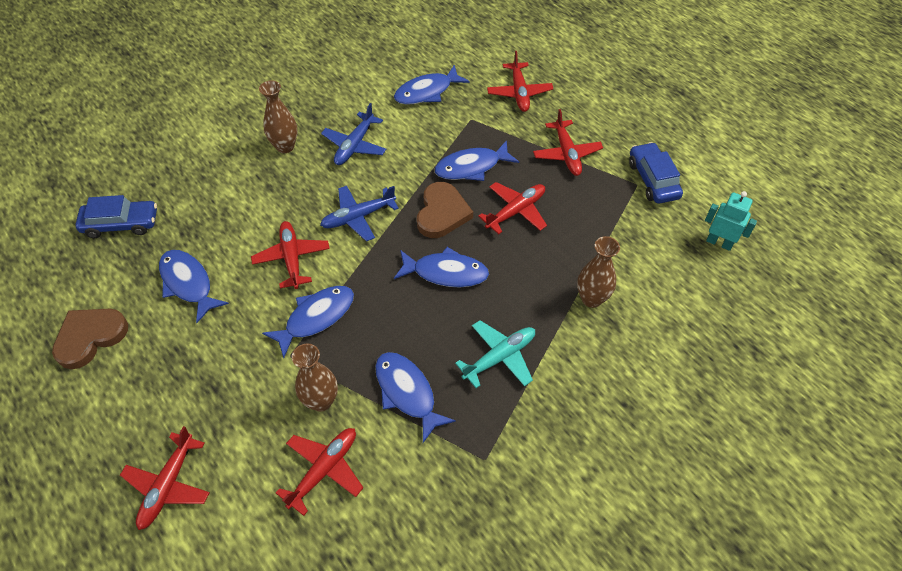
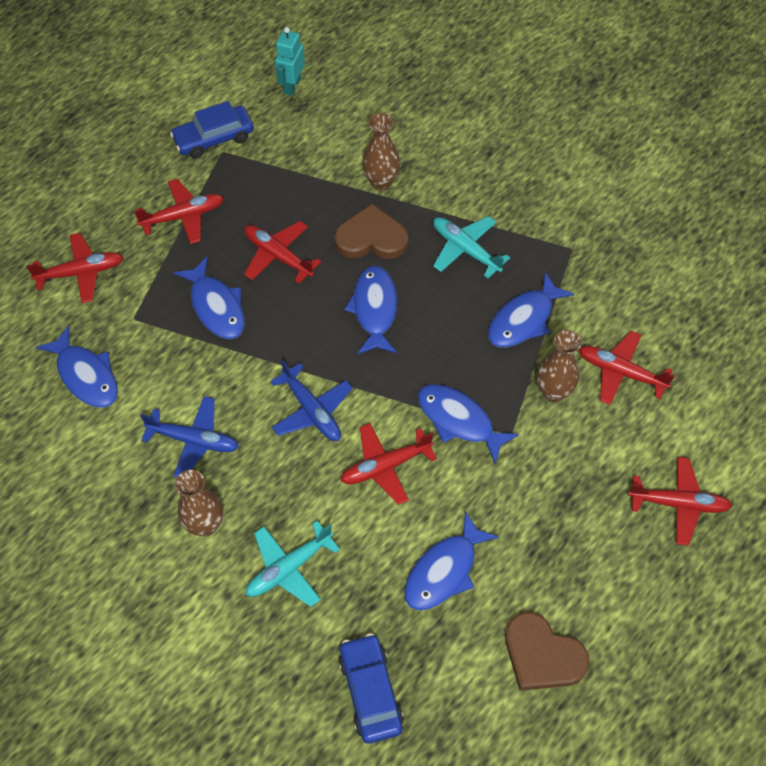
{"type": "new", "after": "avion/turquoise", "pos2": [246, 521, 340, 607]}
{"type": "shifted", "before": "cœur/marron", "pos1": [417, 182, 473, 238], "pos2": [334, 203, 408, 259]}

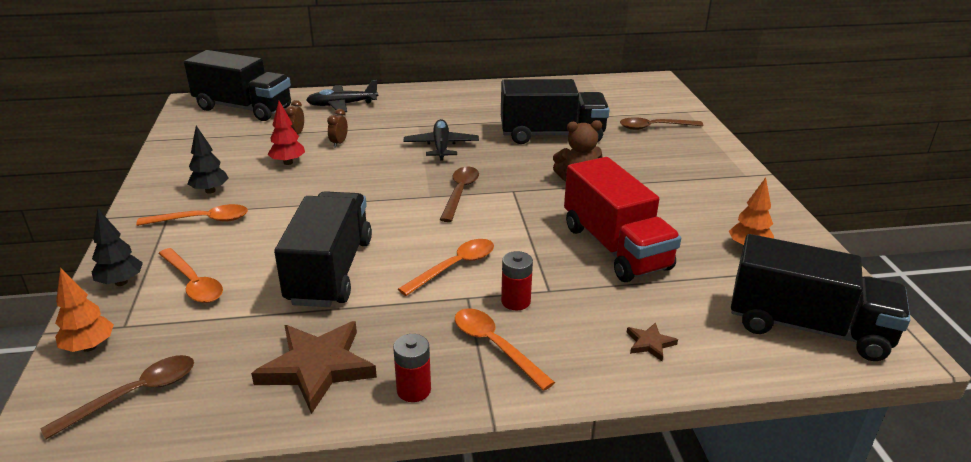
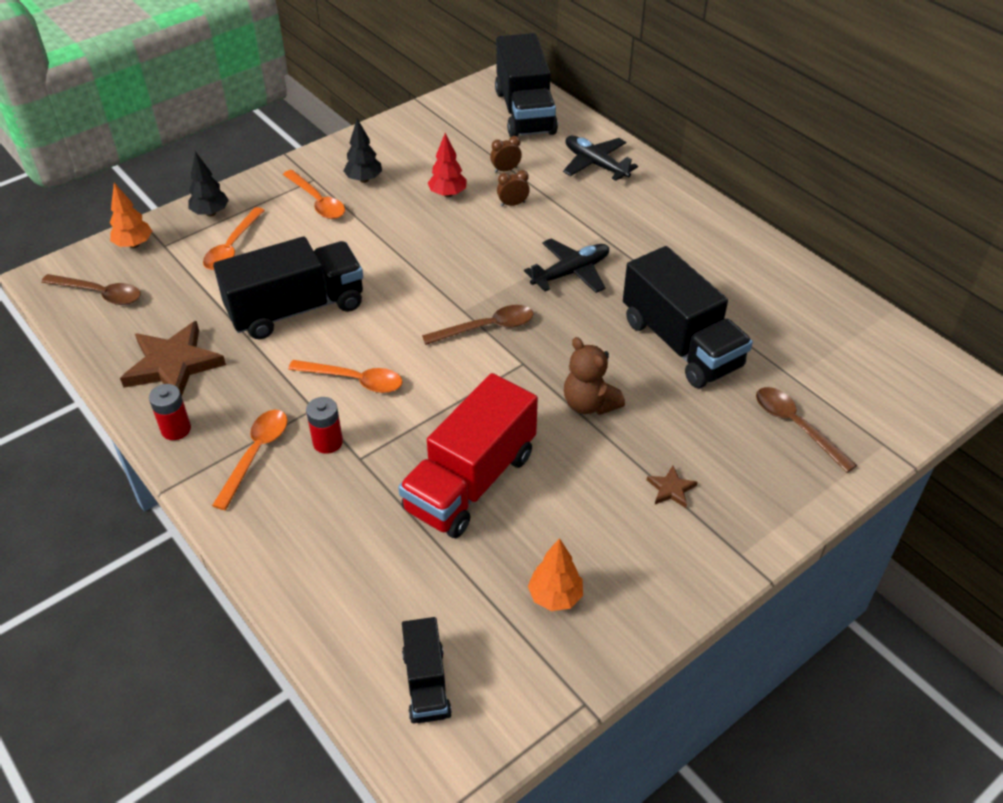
{"type": "shifted", "before": "étoile/marron", "pos1": [626, 322, 678, 361], "pos2": [647, 466, 697, 508]}
{"type": "scaled", "before": "camion/noir", "pos1": [731, 234, 910, 361], "pos2": [402, 617, 452, 723], "scale": 0.53}

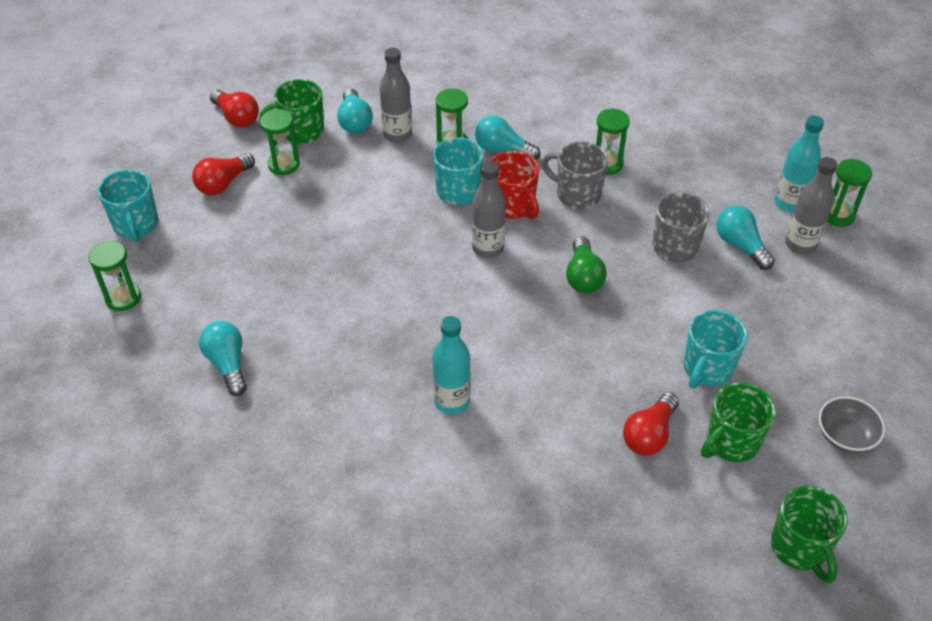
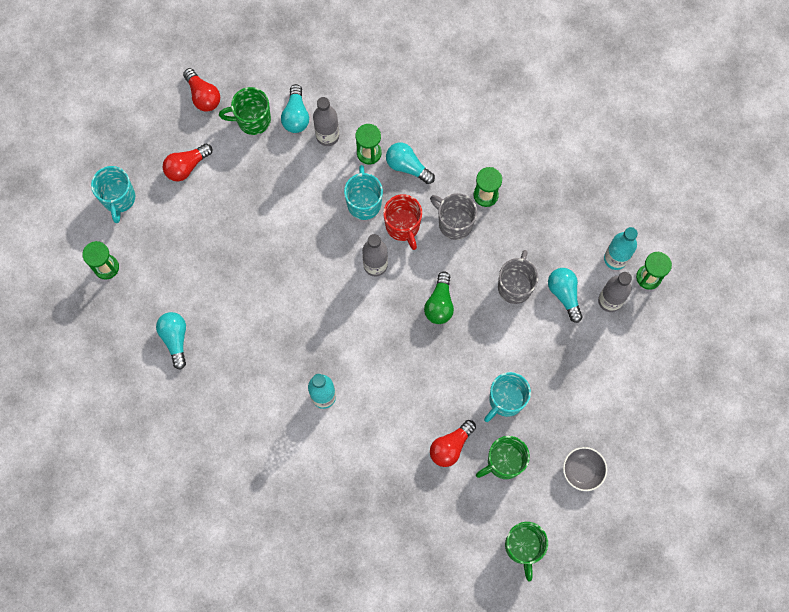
{"type": "gone", "before": "sablier/vert", "pos1": [260, 109, 300, 175]}

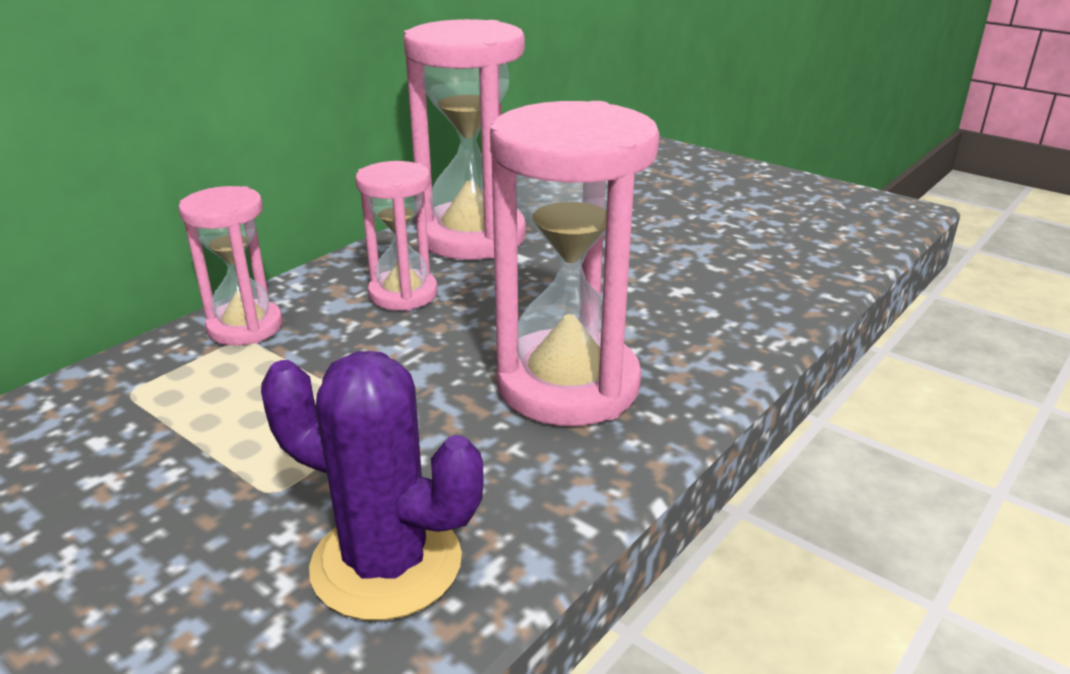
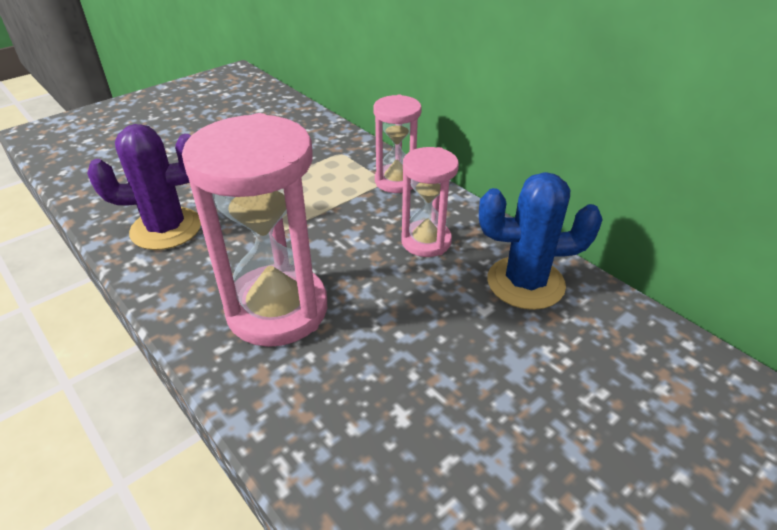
{"type": "swapped", "before": "sablier/rose", "after": "cactus/bleu", "pos1": [404, 19, 526, 260], "pos2": [479, 172, 603, 310]}
{"type": "rotated", "before": "cactus/violet", "pos1": [261, 351, 484, 621], "pos2": [87, 124, 201, 250], "turn": 45}

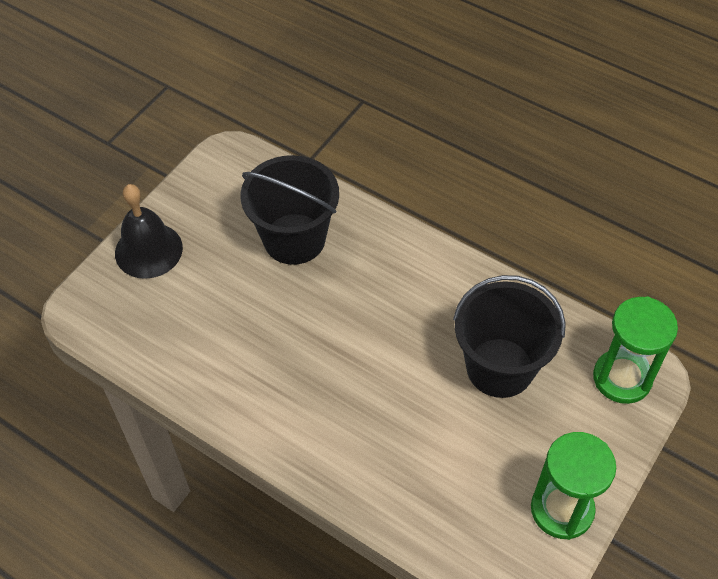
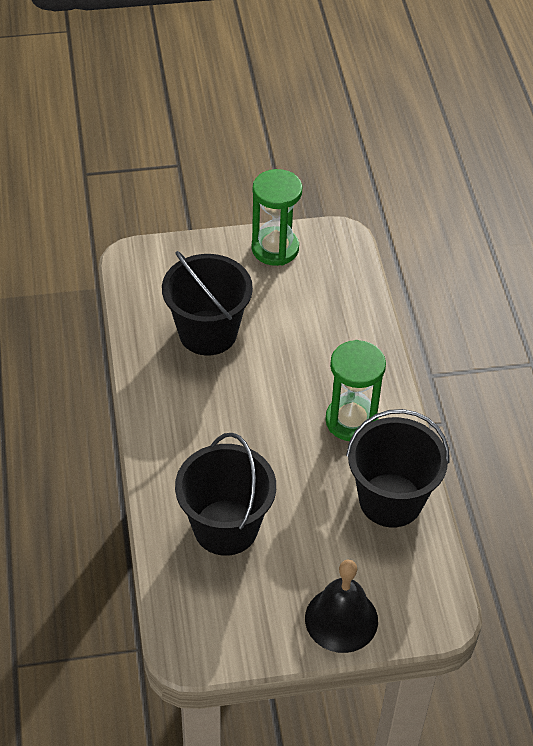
{"type": "new", "after": "seau/noir", "pos2": [346, 409, 450, 527]}
{"type": "shifted", "before": "sablier/vert", "pos1": [593, 296, 678, 404], "pos2": [325, 340, 386, 441]}

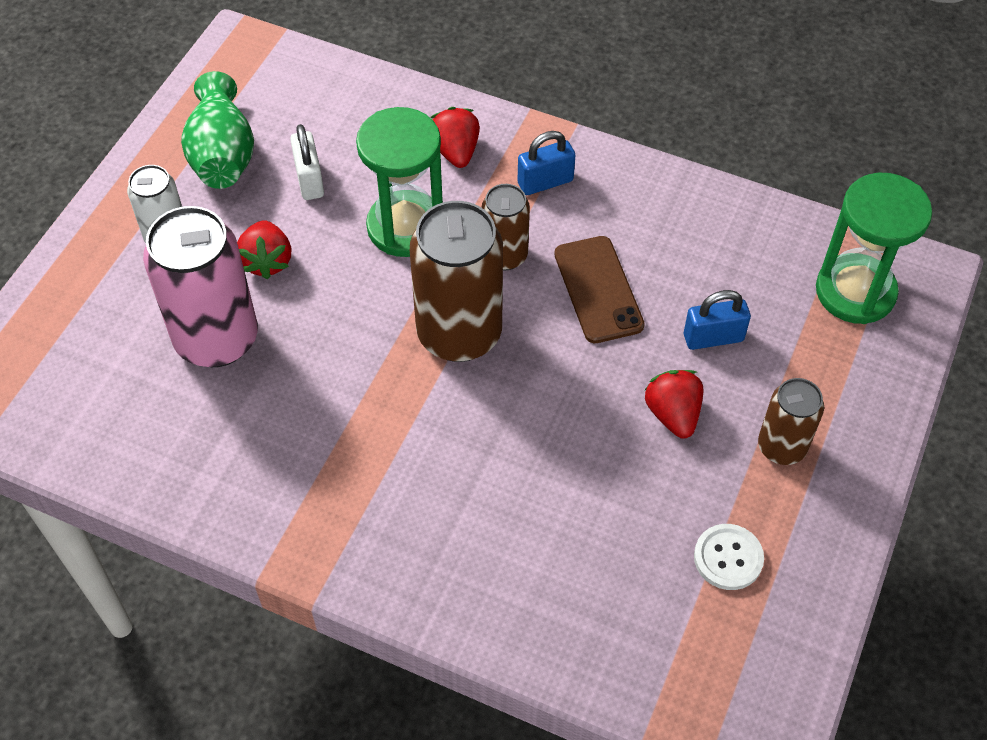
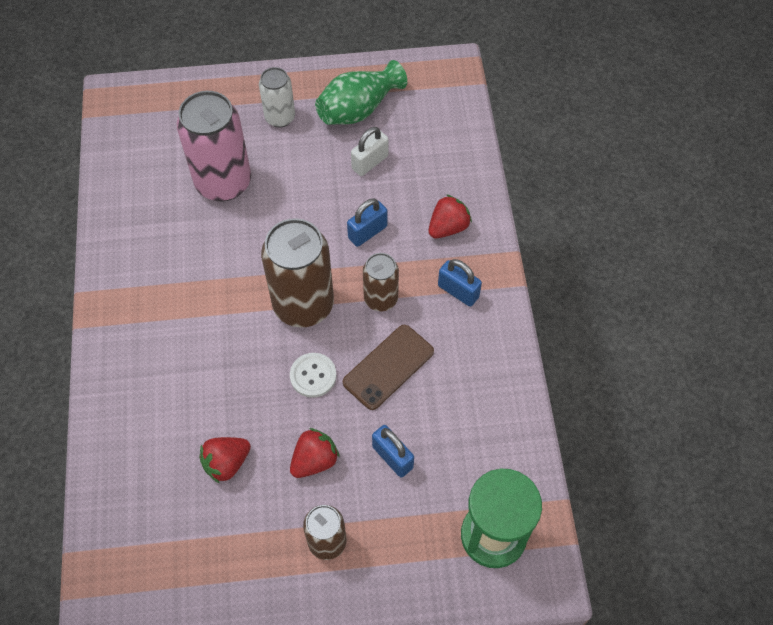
{"type": "shifted", "before": "fraise/rouge", "pos1": [237, 220, 291, 279], "pos2": [199, 437, 251, 484]}
{"type": "shifted", "before": "bouton/blanc", "pos1": [694, 524, 764, 590], "pos2": [290, 353, 336, 398]}
{"type": "swapped", "before": "sablier/vert", "after": "cadenas/bleu", "pos1": [356, 107, 443, 257], "pos2": [347, 198, 387, 247]}

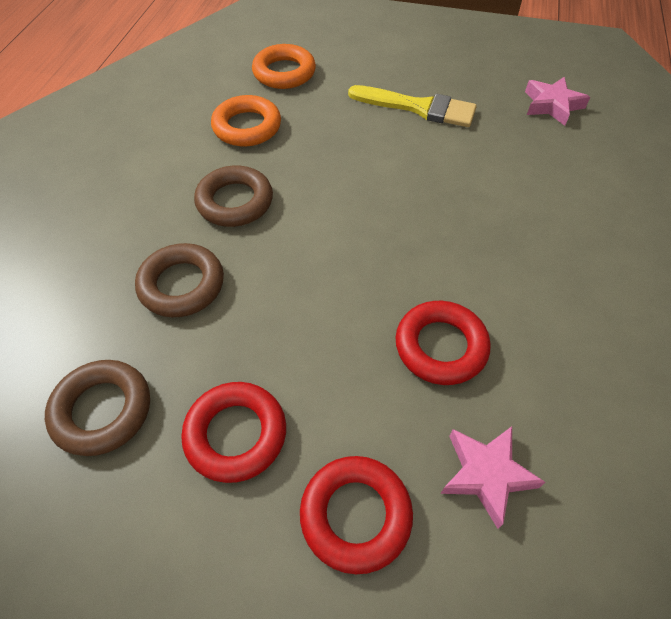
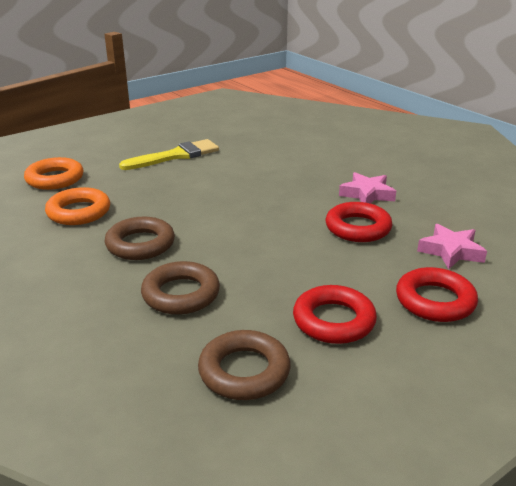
{"type": "shifted", "before": "étoile/rose", "pos1": [525, 77, 590, 126], "pos2": [339, 172, 396, 204]}

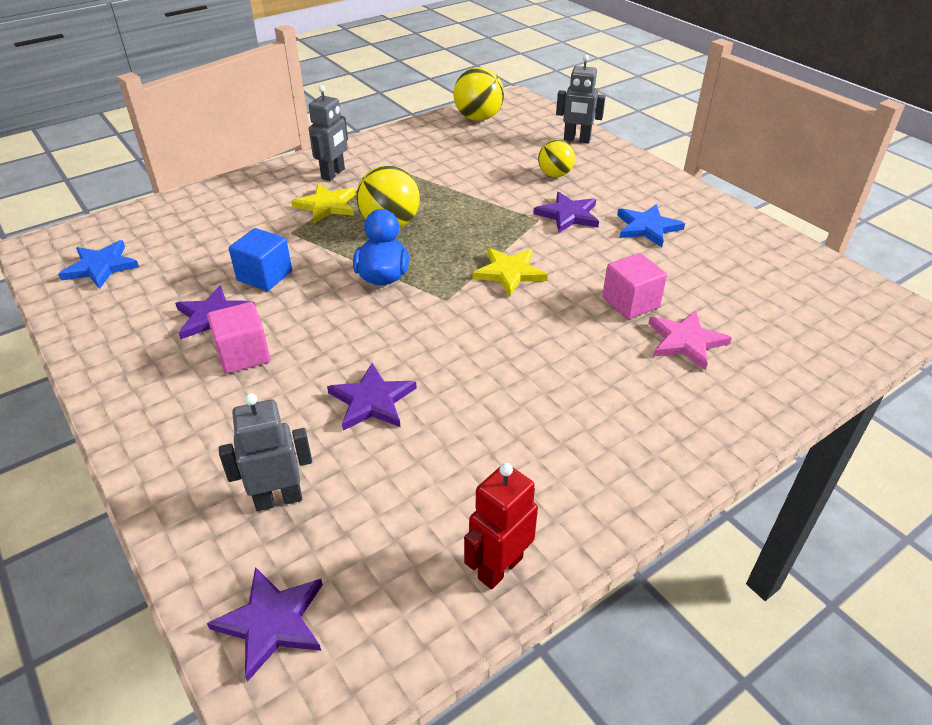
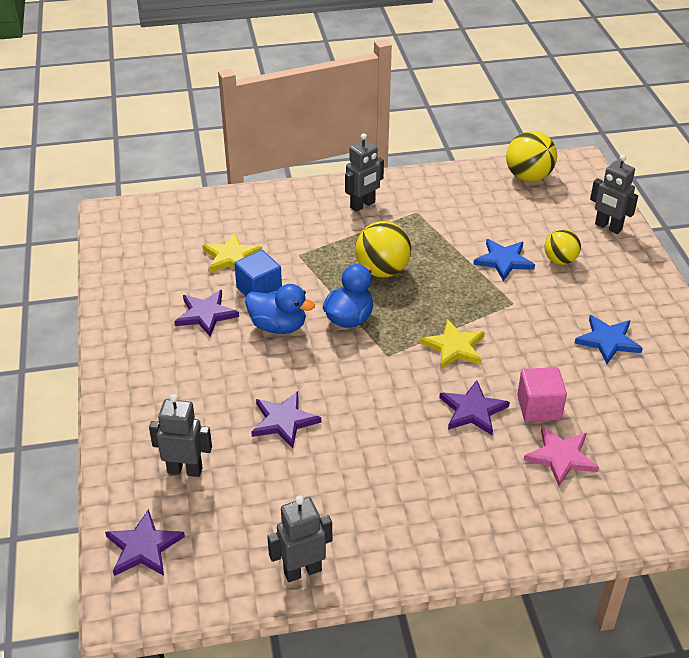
{"type": "gone", "before": "cube/rose", "pos1": [207, 302, 270, 374]}
{"type": "new", "after": "canard/bleu", "pos2": [245, 284, 315, 334]}
{"type": "shifted", "before": "étoile/bleu", "pos1": [58, 240, 139, 289], "pos2": [473, 239, 535, 281]}
{"type": "shifted", "before": "étoile/jaune", "pos1": [291, 183, 356, 224], "pos2": [203, 233, 262, 273]}
{"type": "shifted", "before": "étoile/violet", "pos1": [533, 192, 599, 233], "pos2": [439, 380, 510, 435]}
{"type": "repainted", "before": "robot/rouge", "after": "robot/gris", "pos1": [464, 463, 538, 589], "pos2": [267, 496, 332, 582]}

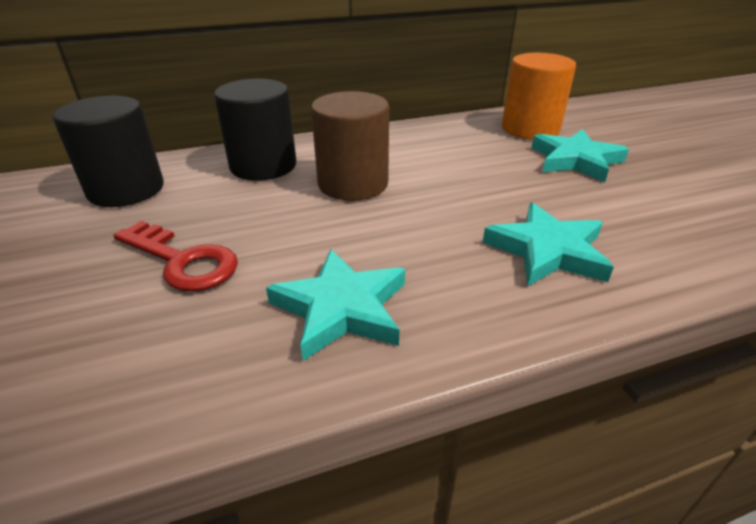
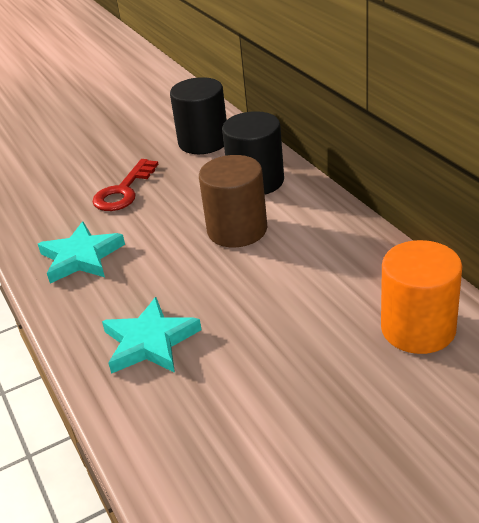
{"type": "gone", "before": "étoile/turquoise", "pos1": [531, 129, 629, 182]}

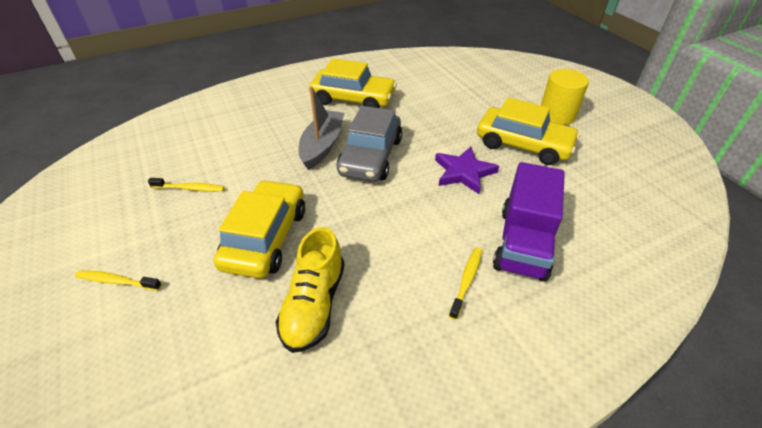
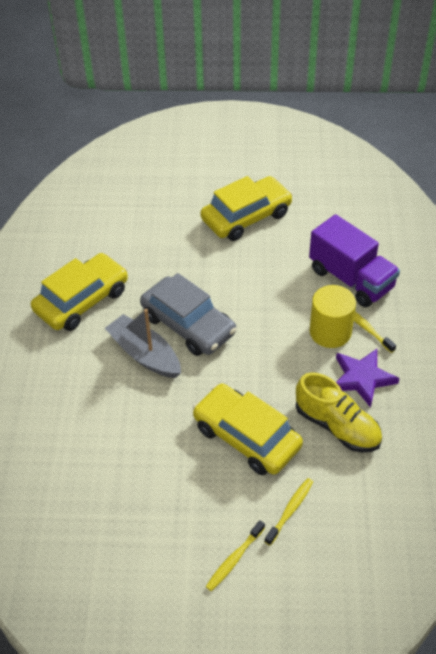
{"type": "shifted", "before": "brosse à dents/jaune", "pos1": [148, 178, 225, 192], "pos2": [264, 478, 313, 545]}
{"type": "shifted", "before": "étoile/violet", "pos1": [435, 147, 499, 194], "pos2": [336, 349, 400, 408]}
{"type": "shifted", "before": "cylindre/jaune", "pos1": [541, 69, 589, 125], "pos2": [310, 285, 356, 348]}

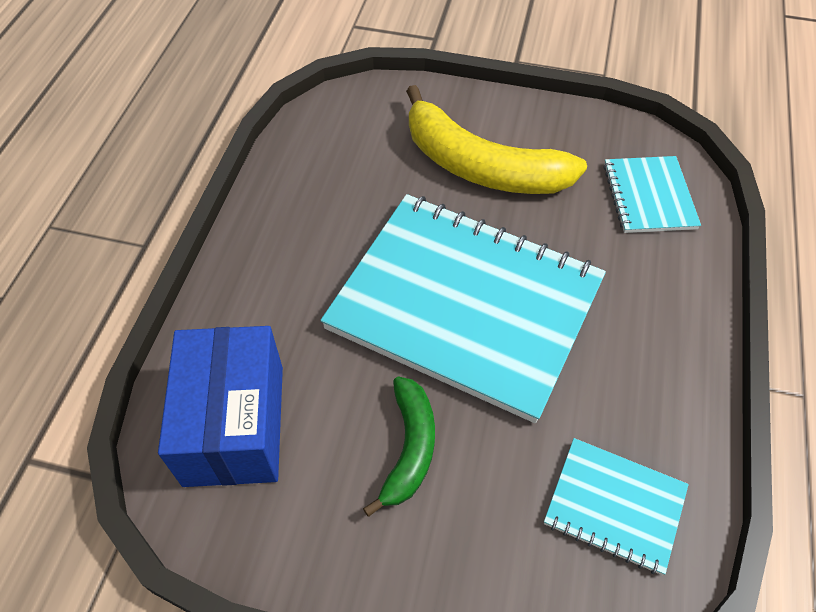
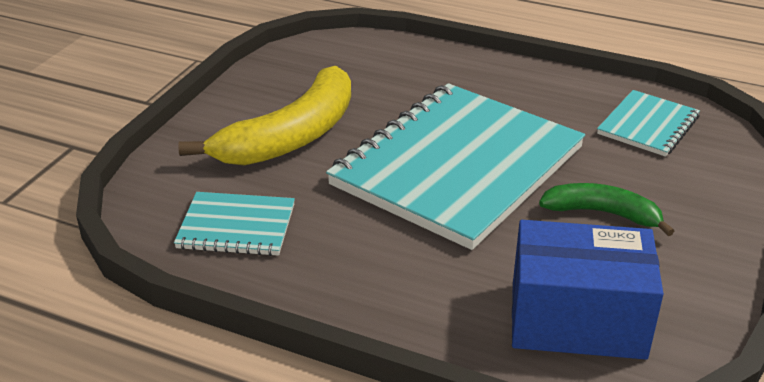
{"type": "shifted", "before": "carnet/turquoise", "pos1": [603, 156, 701, 233], "pos2": [174, 192, 295, 256]}

